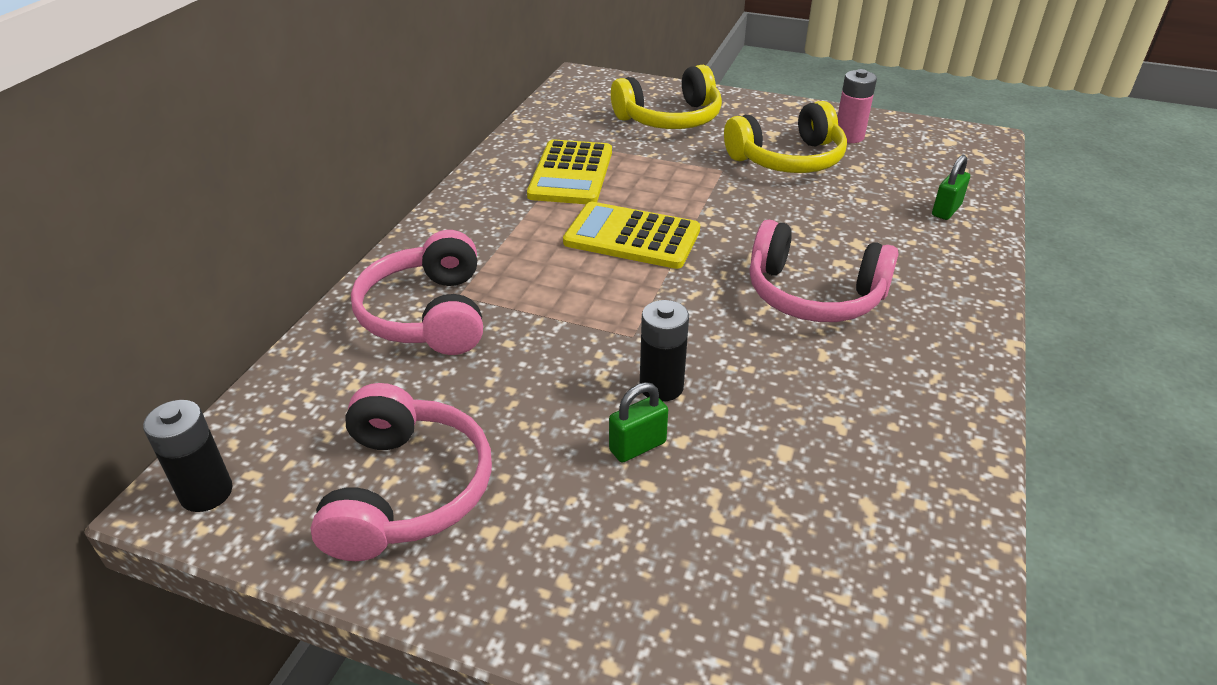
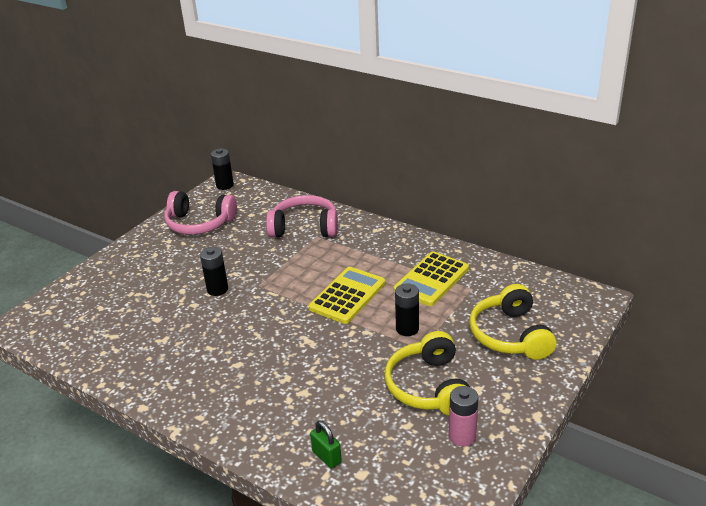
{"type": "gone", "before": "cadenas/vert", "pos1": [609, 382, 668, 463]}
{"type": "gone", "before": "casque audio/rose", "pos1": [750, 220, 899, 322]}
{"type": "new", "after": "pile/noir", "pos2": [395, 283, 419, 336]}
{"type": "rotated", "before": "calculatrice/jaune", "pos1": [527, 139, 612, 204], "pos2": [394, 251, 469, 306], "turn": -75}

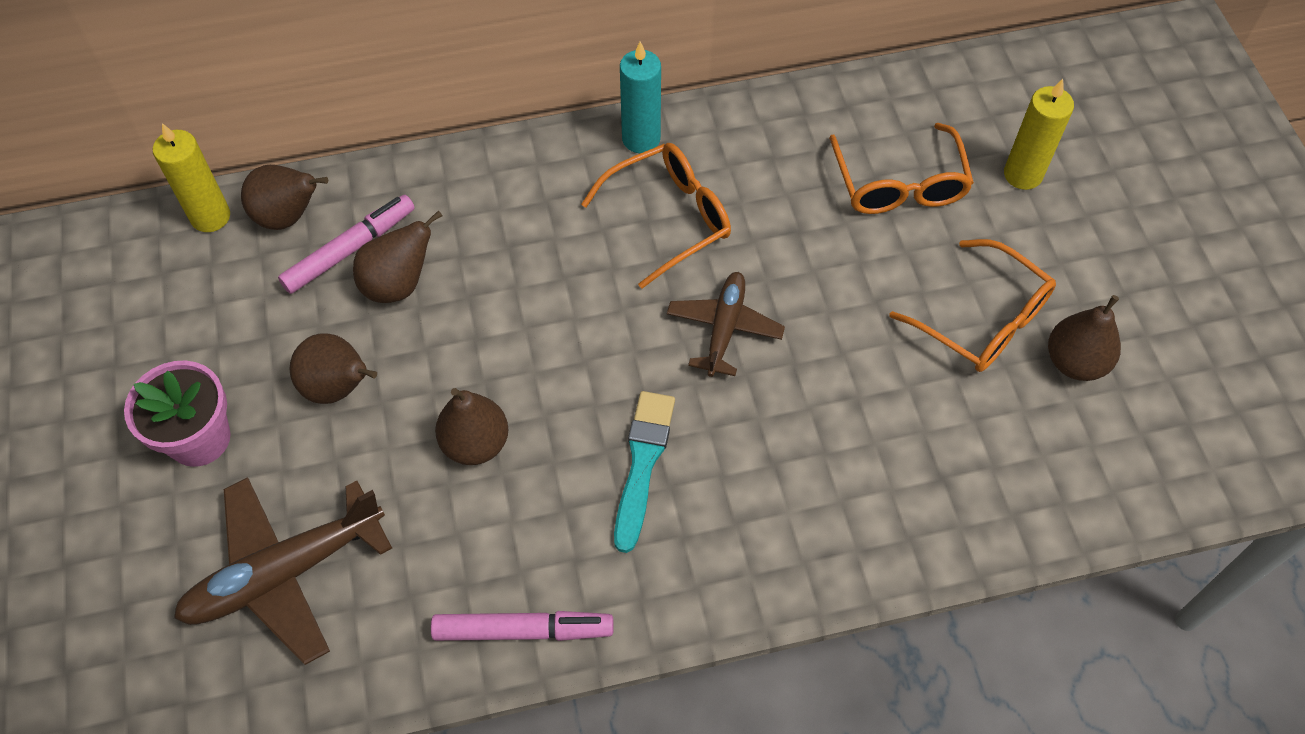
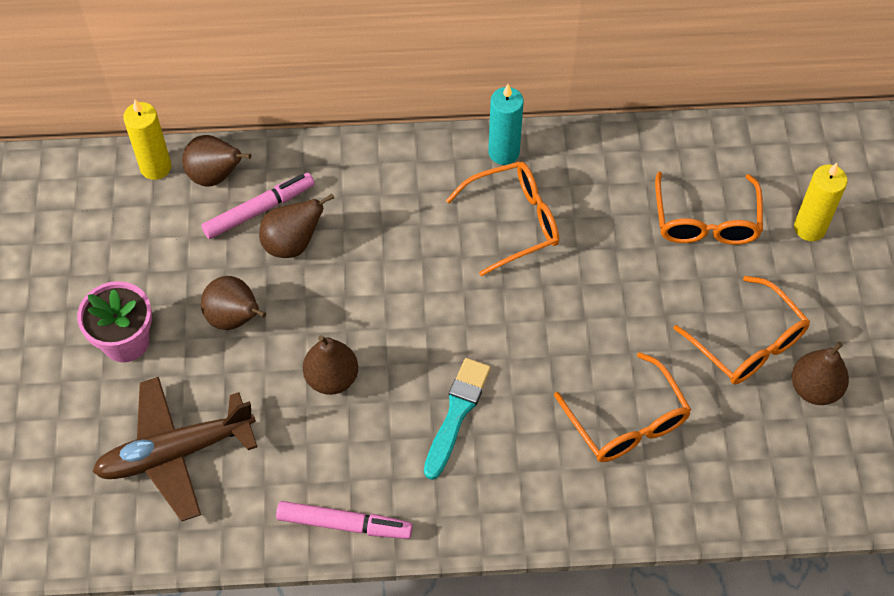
{"type": "gone", "before": "avion/marron", "pos1": [667, 272, 785, 377]}
{"type": "new", "after": "lunettes/orange", "pos2": [554, 352, 691, 462]}

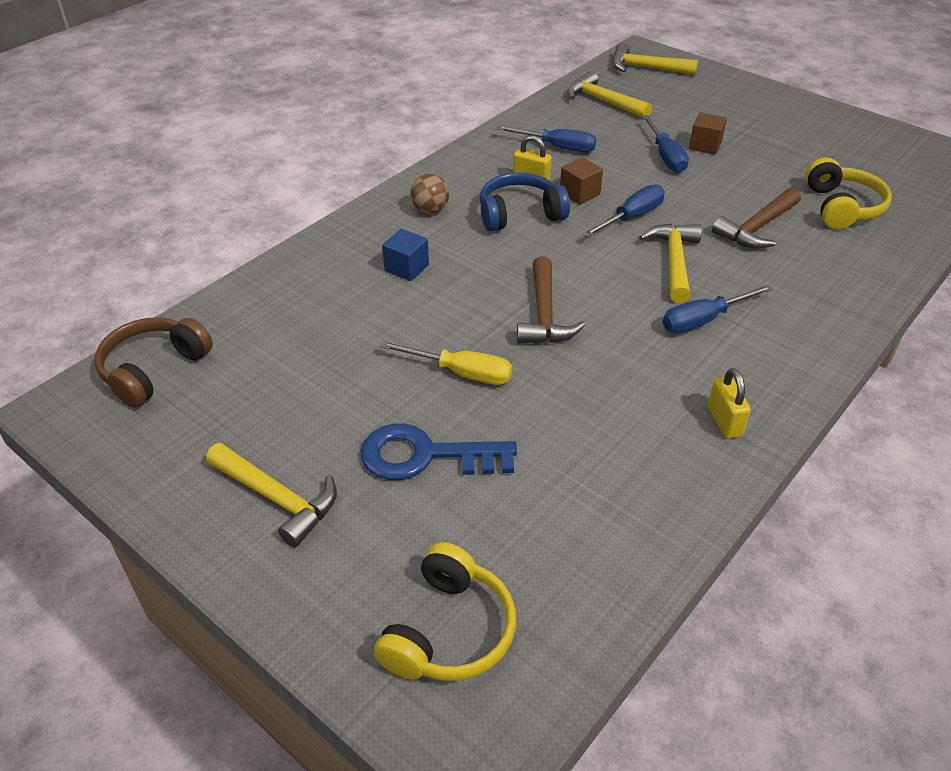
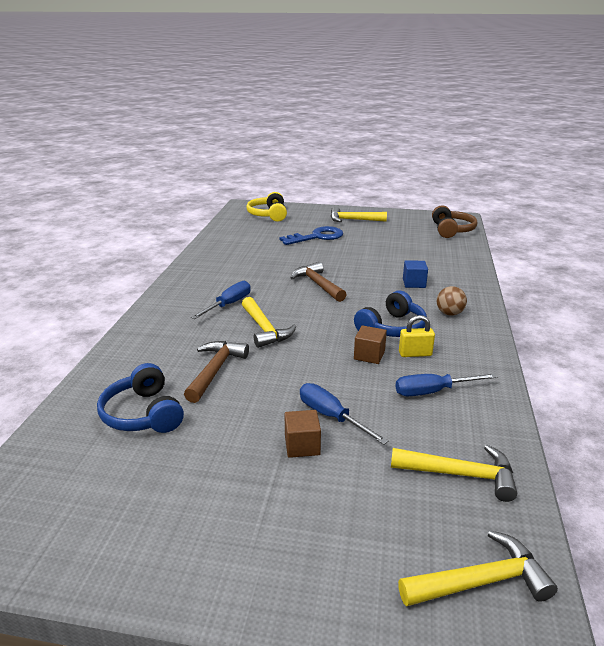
{"type": "gone", "before": "tournevis/jaune", "pos1": [379, 341, 512, 385]}
{"type": "gone", "before": "tournevis/bleu", "pos1": [582, 184, 665, 238]}
{"type": "gone", "before": "cadenas/jaune", "pos1": [708, 368, 751, 439]}
{"type": "repainted", "before": "casque audio/jaune", "after": "casque audio/bleu", "pos1": [805, 157, 892, 229], "pos2": [97, 363, 184, 433]}

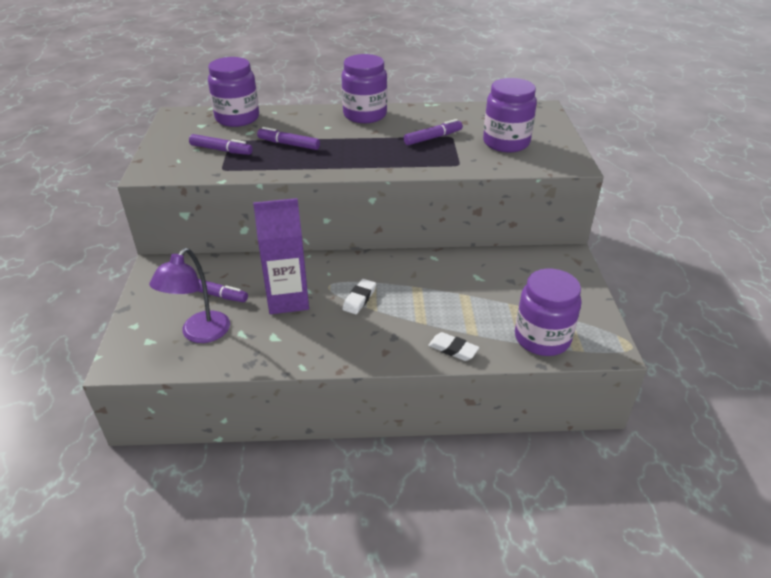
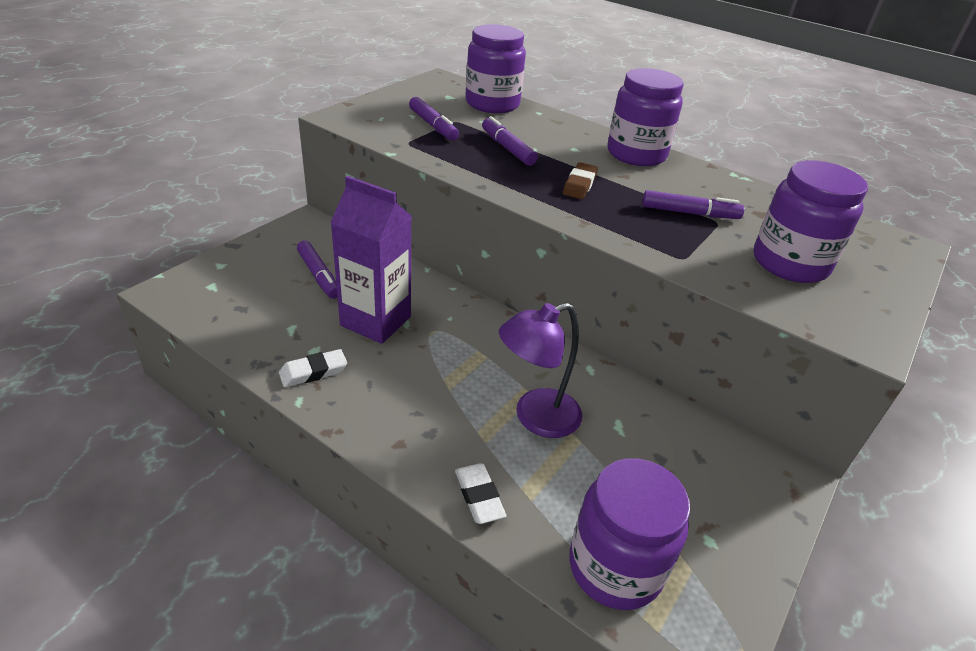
{"type": "new", "after": "gomme/marron", "pos2": [563, 162, 598, 199]}
{"type": "shifted", "before": "lampe/violet", "pos1": [149, 248, 230, 343], "pos2": [499, 303, 582, 438]}
{"type": "shifted", "before": "gomme/blanc", "pos1": [342, 279, 376, 314], "pos2": [279, 349, 347, 387]}

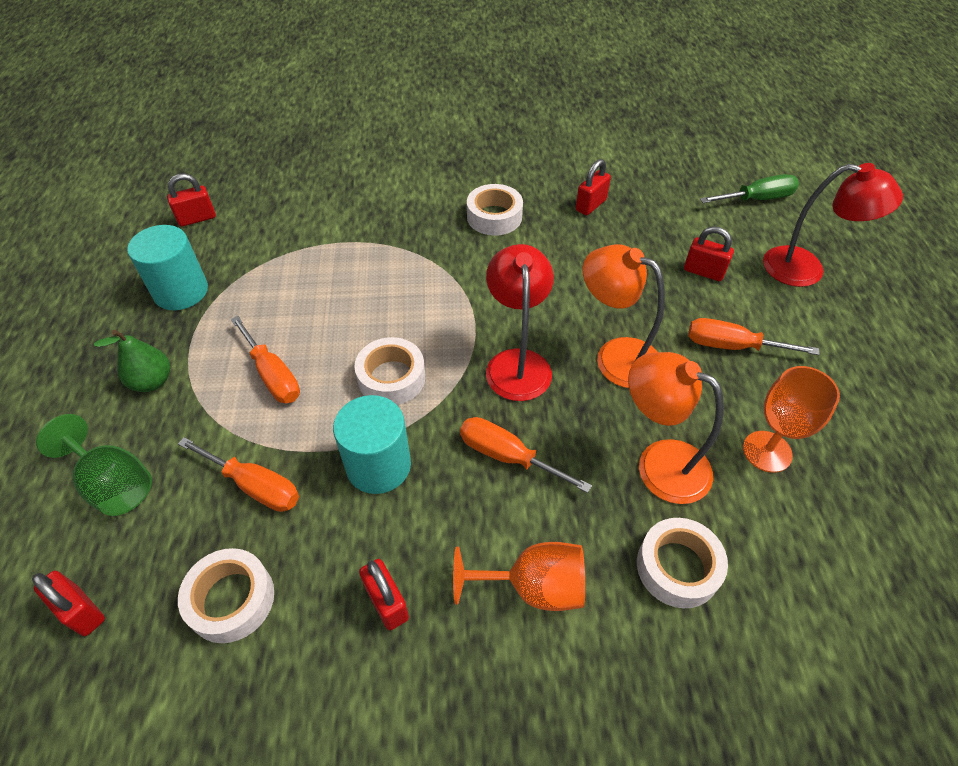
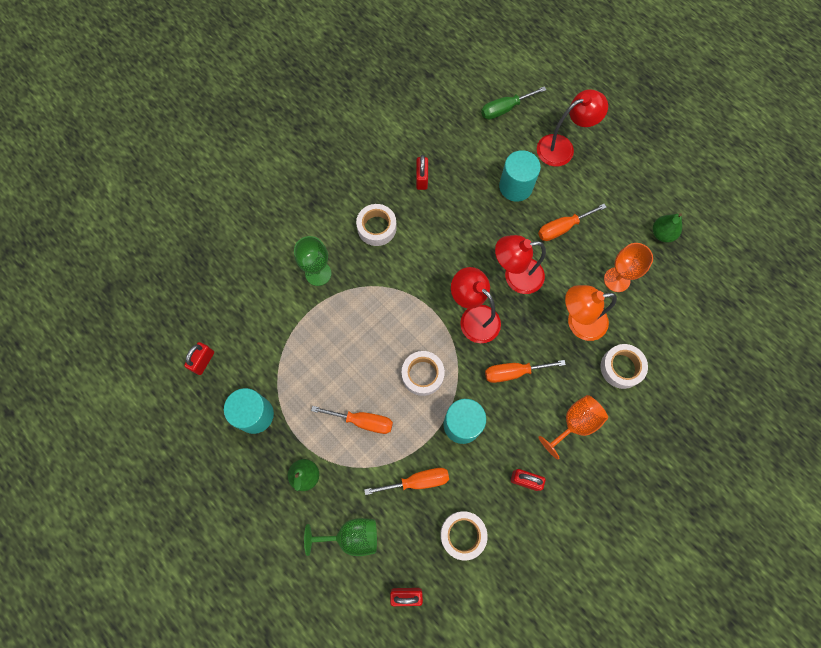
{"type": "new", "after": "verre à pied/vert", "pos2": [294, 236, 331, 286]}
{"type": "new", "after": "poire/vert", "pos2": [653, 213, 682, 243]}
{"type": "swapped", "before": "cadenas/rouge", "after": "cylindre/turquoise", "pos1": [684, 227, 734, 281], "pos2": [499, 150, 541, 202]}
{"type": "repainted", "before": "lampe/orange", "after": "lampe/rouge", "pos1": [583, 244, 665, 388], "pos2": [495, 235, 546, 294]}
{"type": "rotated", "before": "tournevis/vert", "pos1": [700, 174, 799, 203], "pos2": [481, 86, 547, 120], "turn": -150}

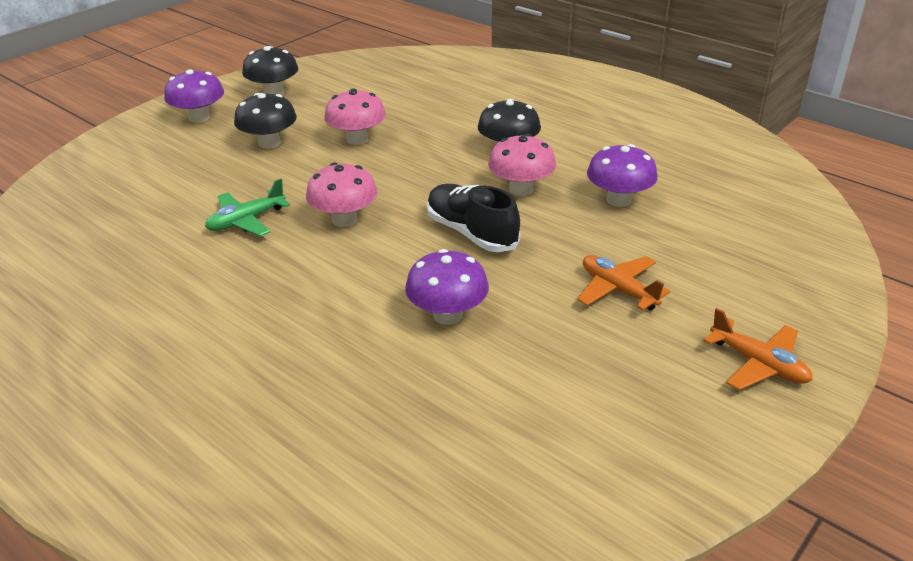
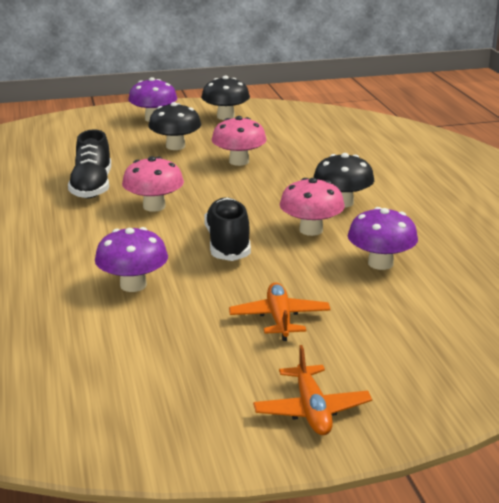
{"type": "swapped", "before": "avion/vert", "after": "chaussure/noir", "pos1": [205, 179, 290, 236], "pos2": [68, 129, 111, 198]}

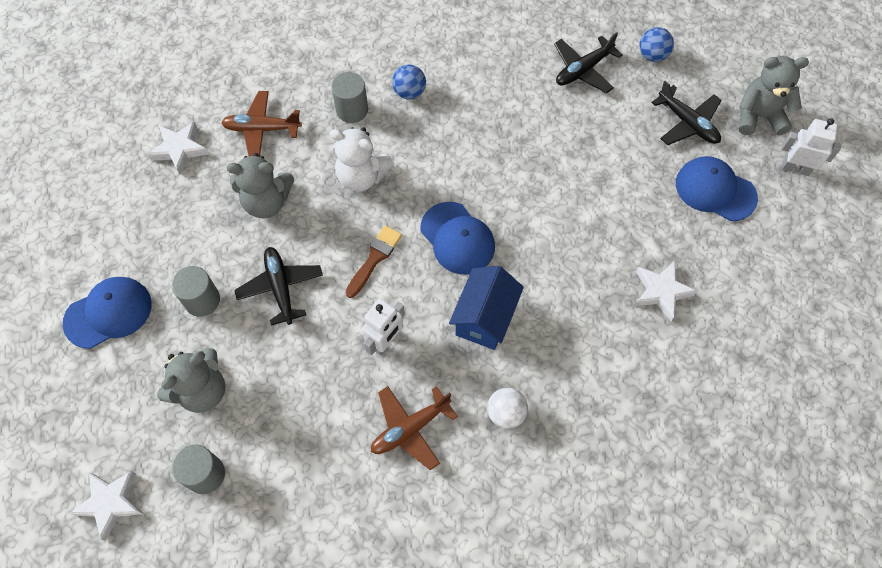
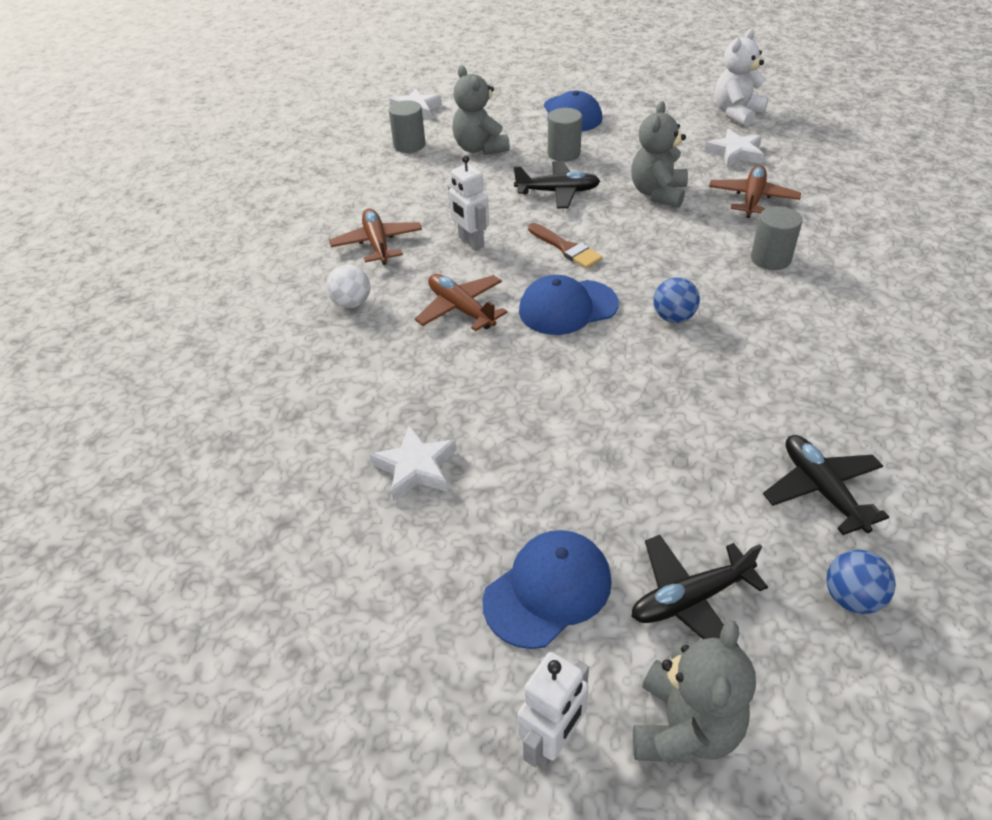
{"type": "shifted", "before": "ours en peluche/blanc", "pos1": [330, 127, 394, 192], "pos2": [715, 29, 768, 127]}
{"type": "shifted", "before": "balle/bleu", "pos1": [392, 65, 426, 100], "pos2": [653, 277, 700, 323]}
{"type": "swapped", "before": "maison/bleu", "after": "avion/marron", "pos1": [449, 266, 524, 350], "pos2": [415, 274, 508, 331]}

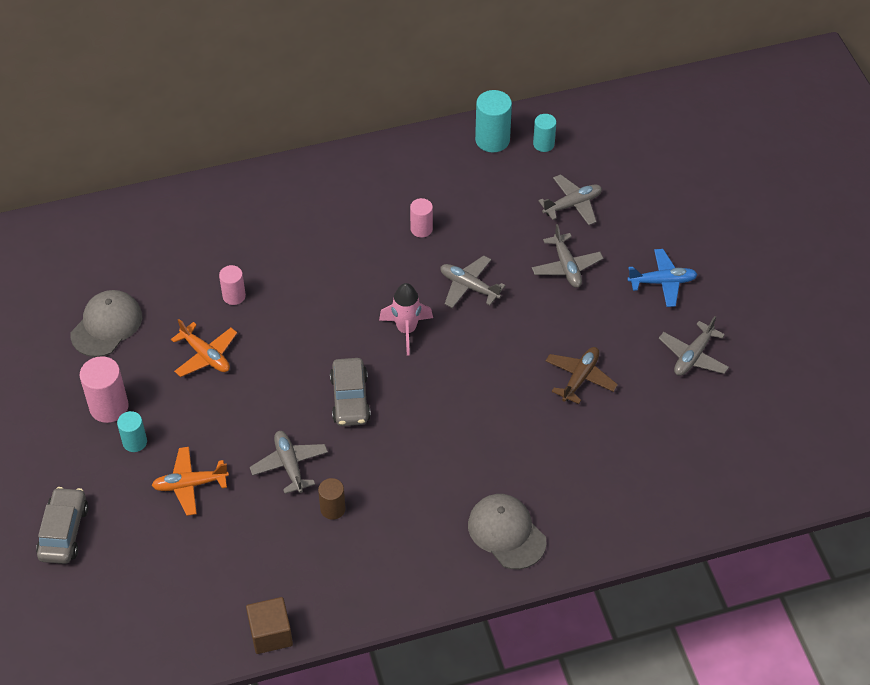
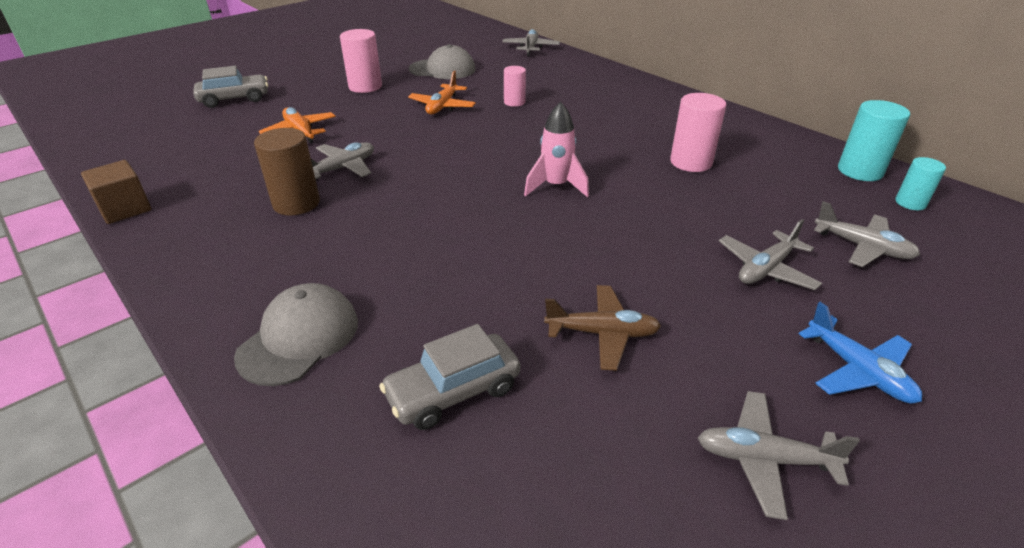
{"type": "gone", "before": "cylindre/turquoise", "pos1": [117, 411, 147, 452]}
{"type": "shifted", "before": "voiture/gris", "pos1": [330, 358, 371, 426], "pos2": [379, 324, 520, 430]}
{"type": "shifted", "before": "avion/gris", "pos1": [440, 256, 506, 308], "pos2": [502, 29, 560, 56]}
{"type": "scaled", "before": "cylindre/marron", "pos1": [318, 478, 346, 520], "pos2": [254, 128, 320, 215], "scale": 1.62}
{"type": "scaled", "before": "cylindre/rose", "pos1": [410, 198, 433, 237], "pos2": [670, 93, 726, 172], "scale": 1.62}

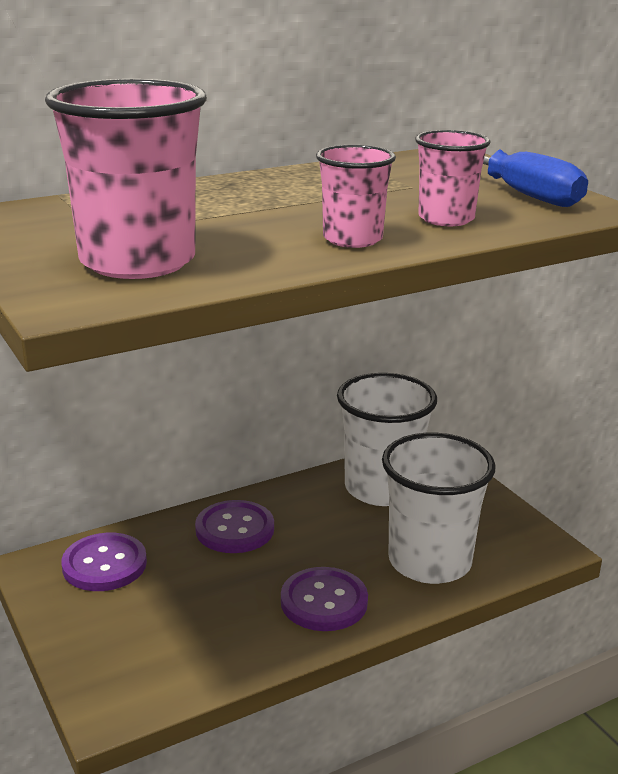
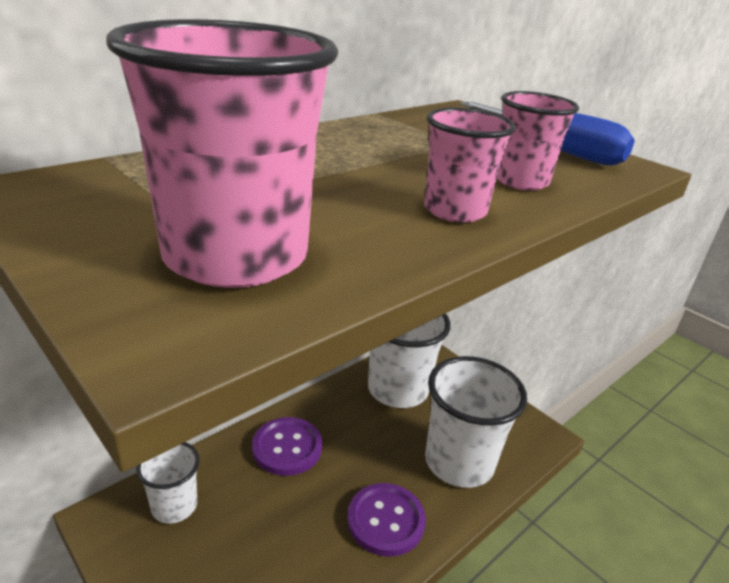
{"type": "swapped", "before": "bouton/violet", "after": "gobelet/blanc", "pos1": [61, 533, 147, 591], "pos2": [136, 442, 200, 524]}

